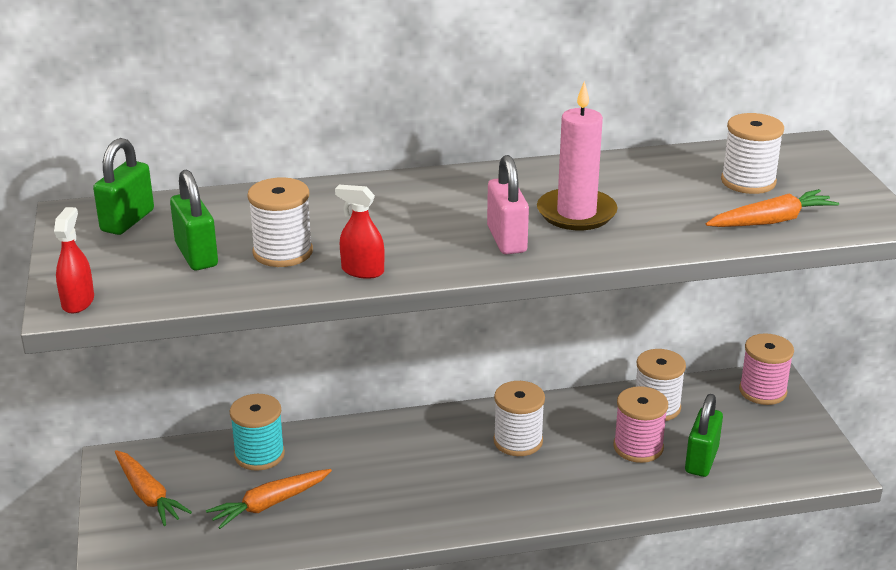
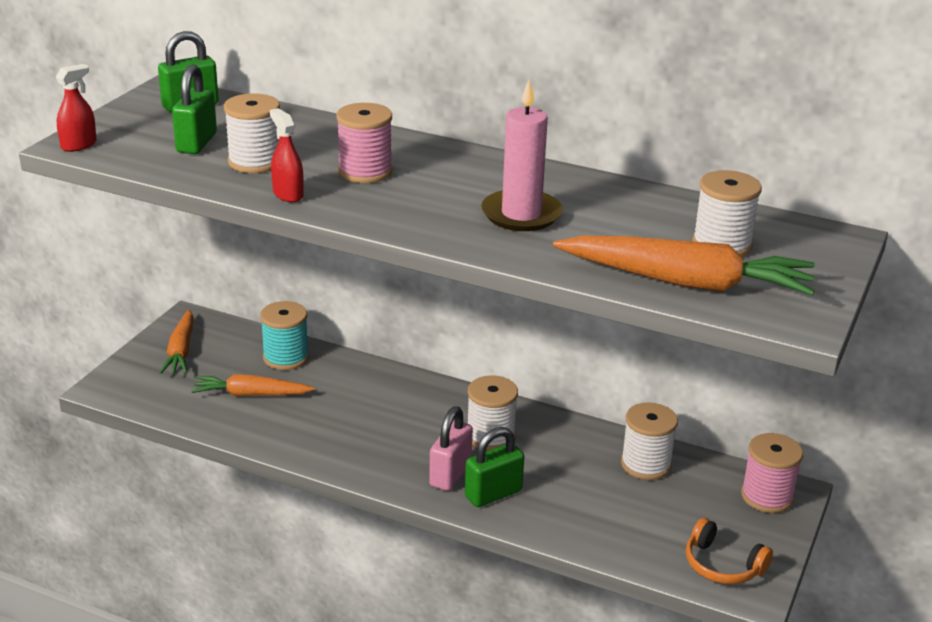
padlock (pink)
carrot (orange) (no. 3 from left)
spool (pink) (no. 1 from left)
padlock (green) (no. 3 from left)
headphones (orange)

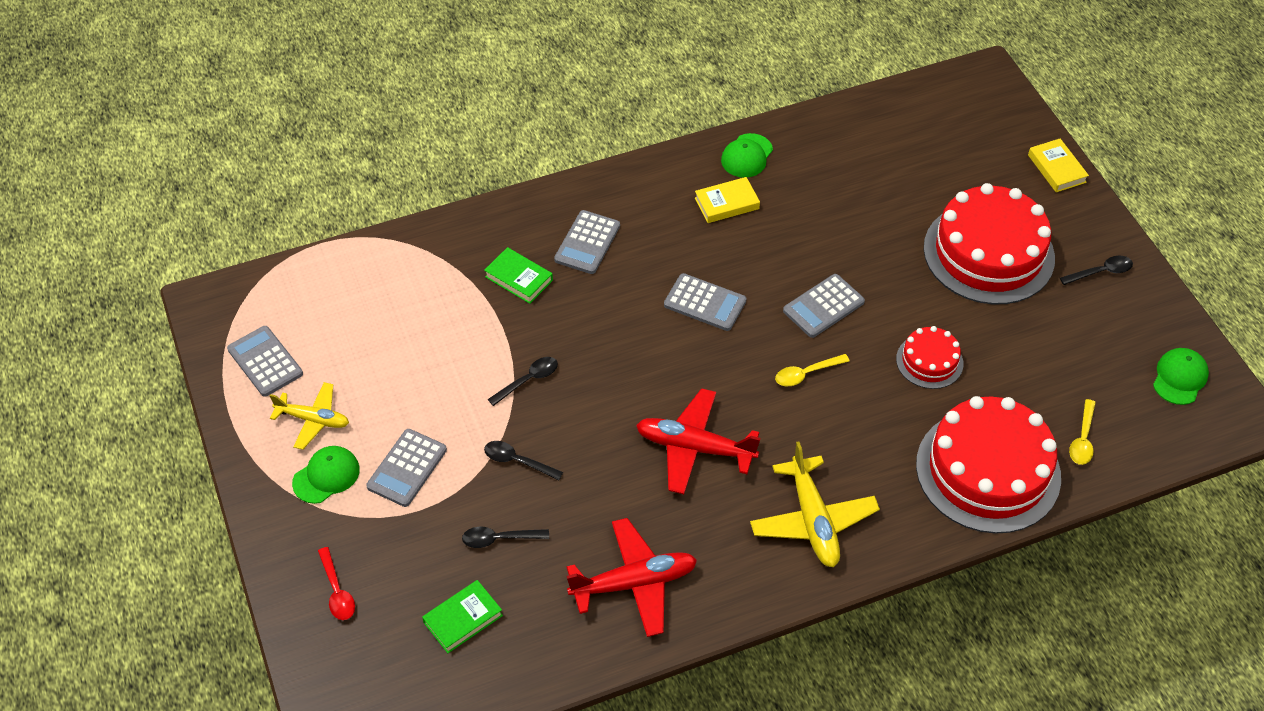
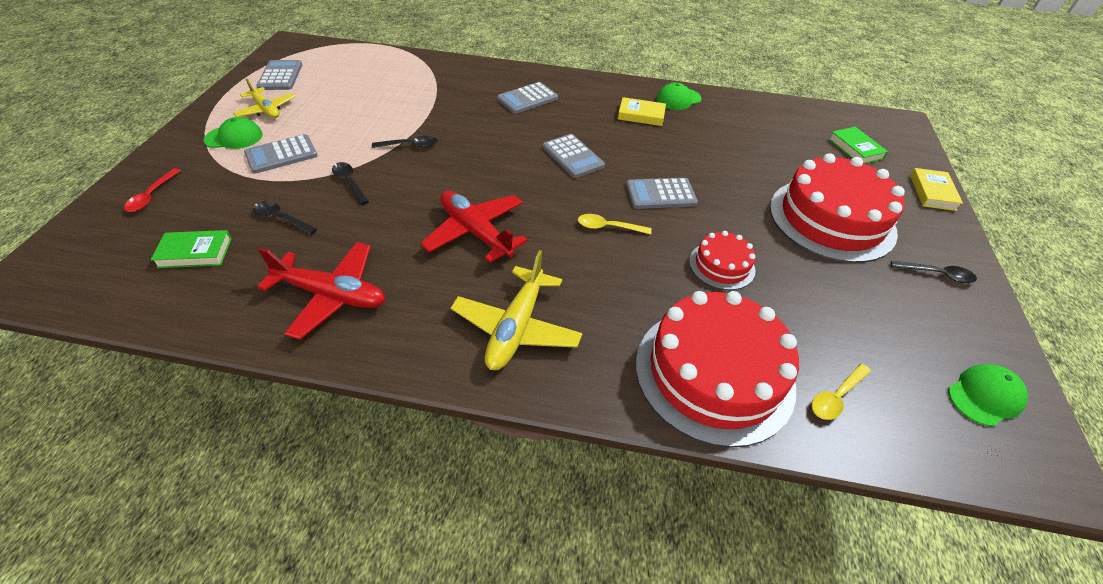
book (green) (no. 2 from left)

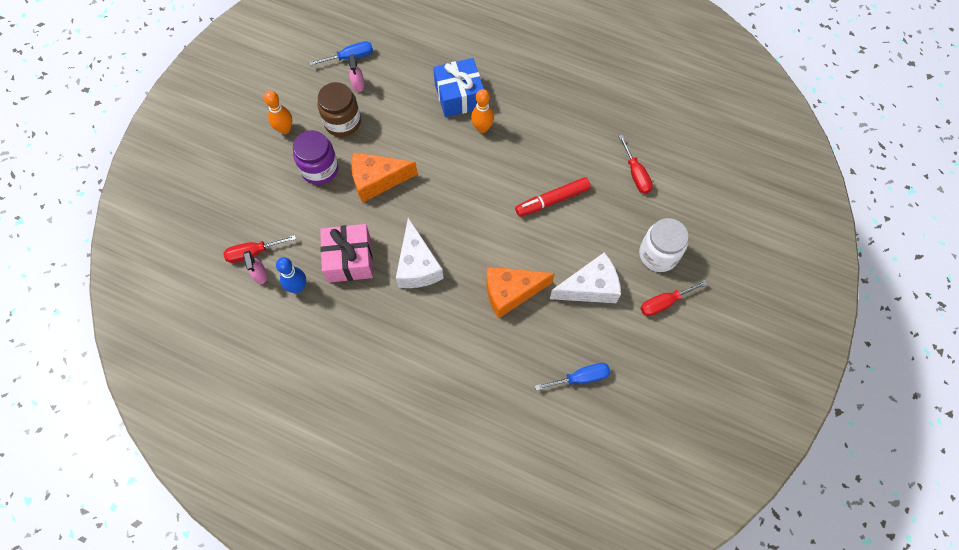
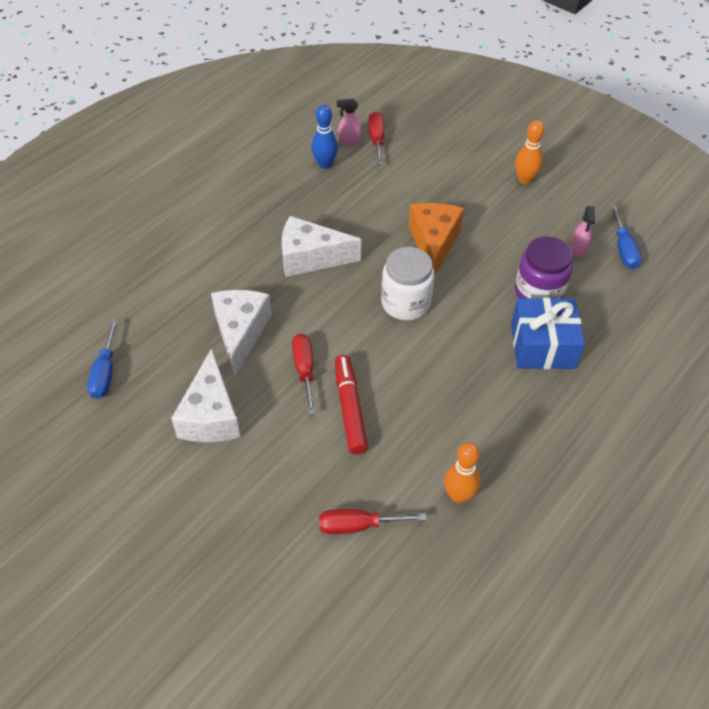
spray bottle (pink) (no. 2 from left)
jar (brown)
bowling pin (orange) (no. 1 from left)
jar (purple)
jar (white)
gift (pink)
cheese (white) (no. 2 from left)
screwdriver (red) (no. 1 from left)

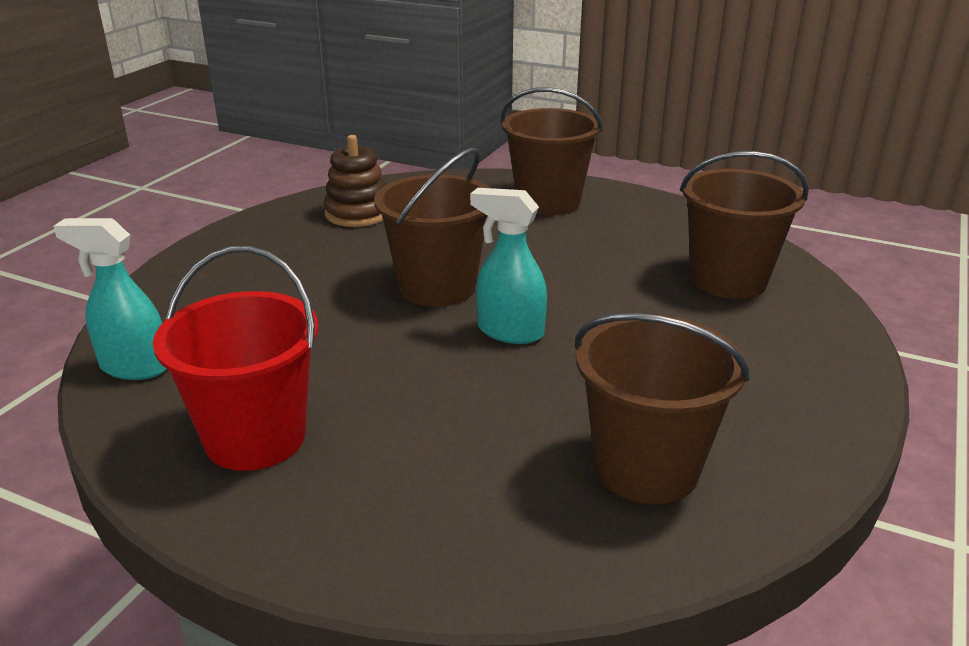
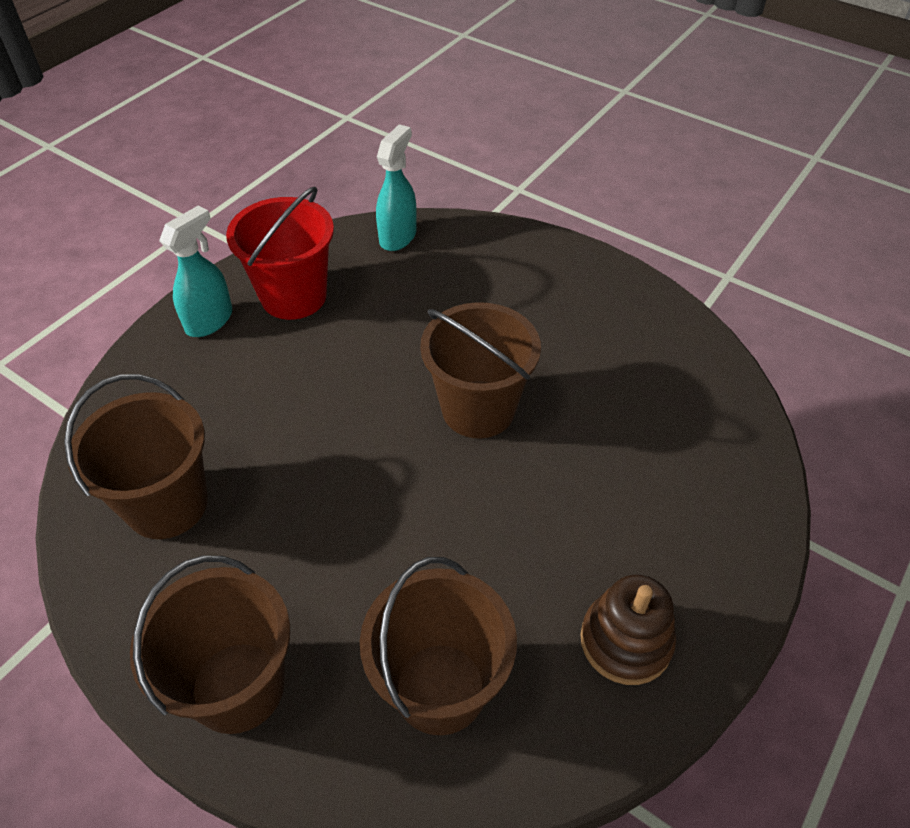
bucket (brown) (no. 2 from left)
stacking toy (brown)
spray bottle (turquoise) (no. 1 from left)

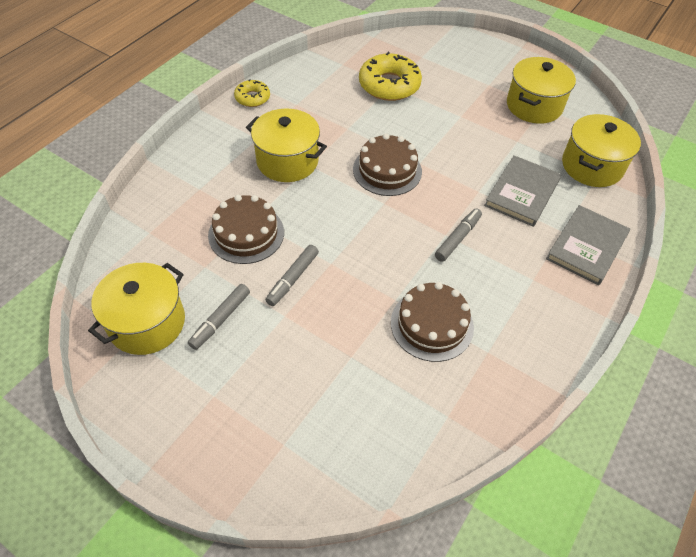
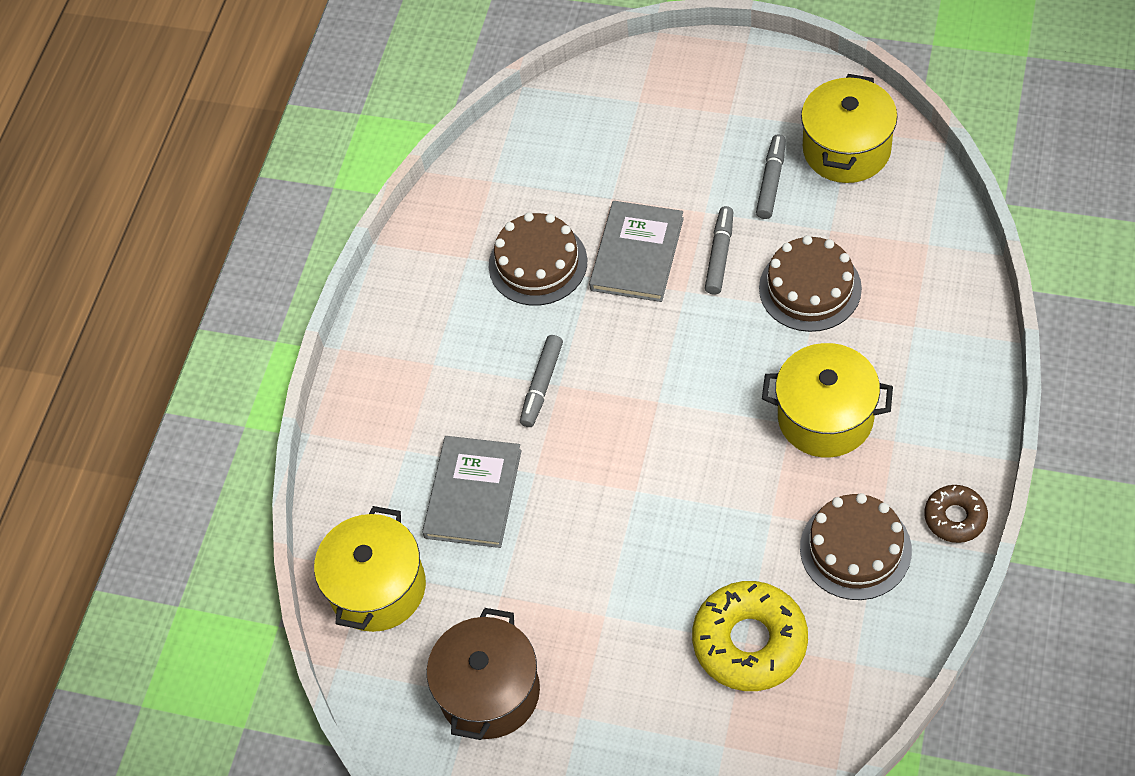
pot (brown)
donut (brown)
cake (brown) (no. 3 from left)
book (grey) (no. 2 from left)

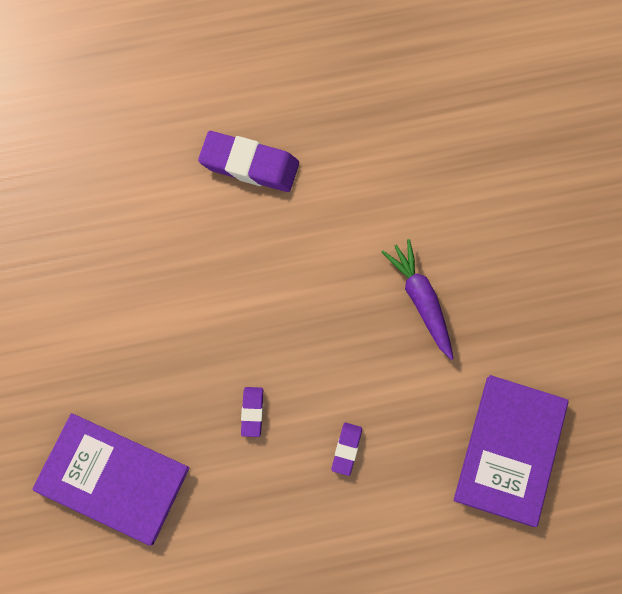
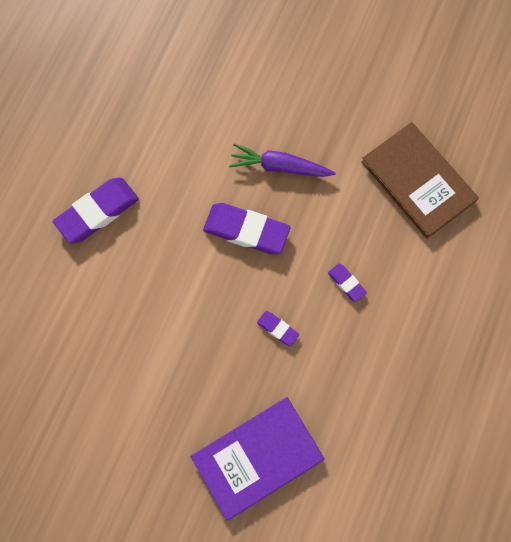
book (brown)
eraser (purple) (no. 2 from left)

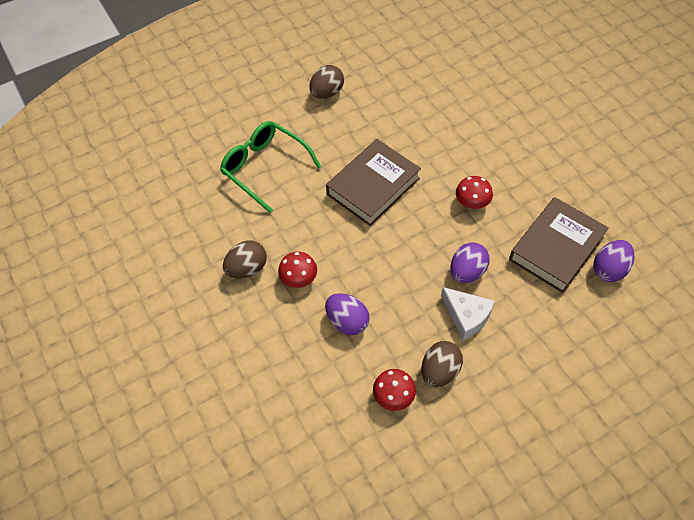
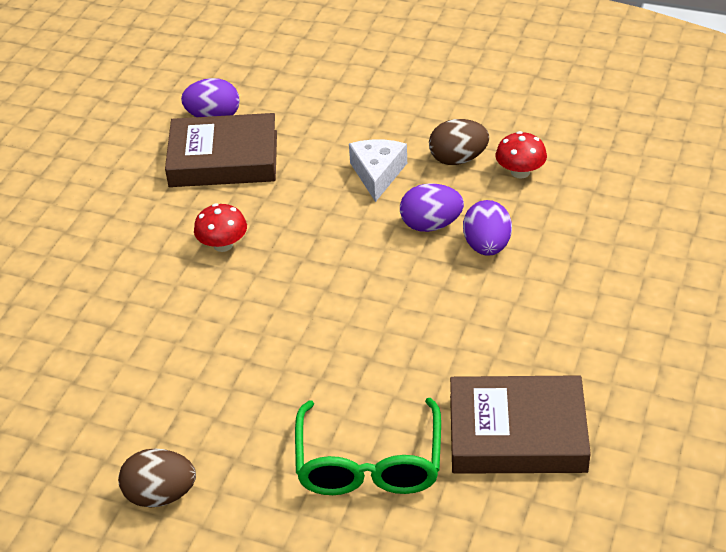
book (brown) (no. 2 from left)
egg (brown) (no. 1 from left in the first image)
egg (purple) (no. 2 from left)
mushroom (red) (no. 1 from left in the first image)

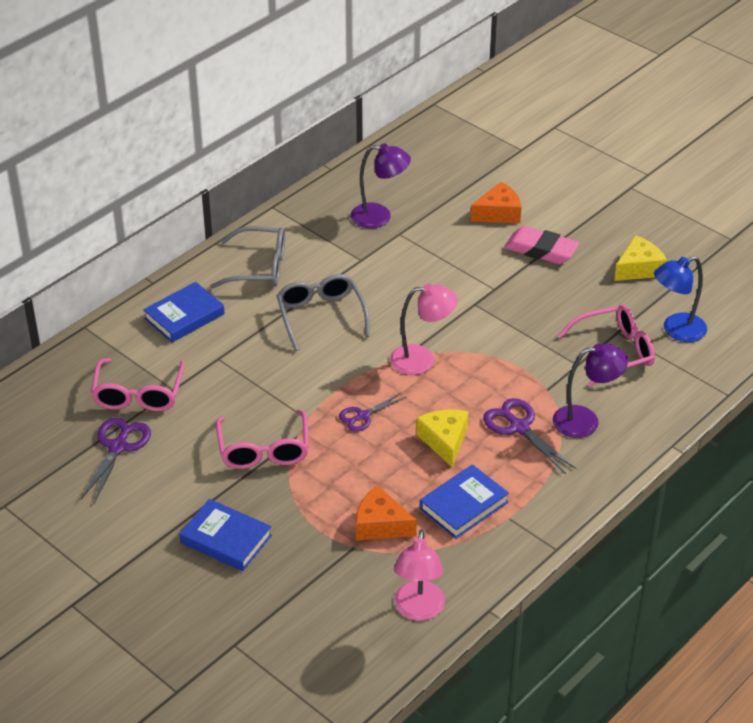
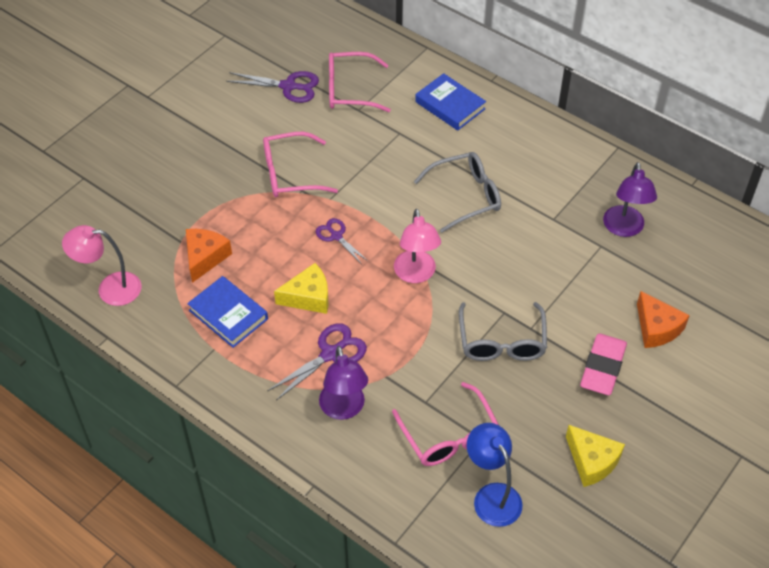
glasses (grey) (no. 2 from left)
book (blue) (no. 2 from left in the first image)

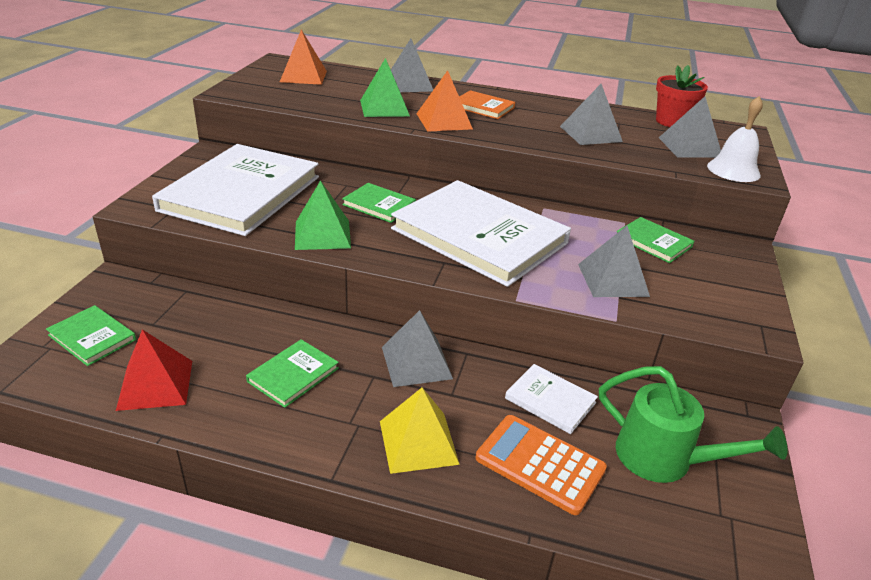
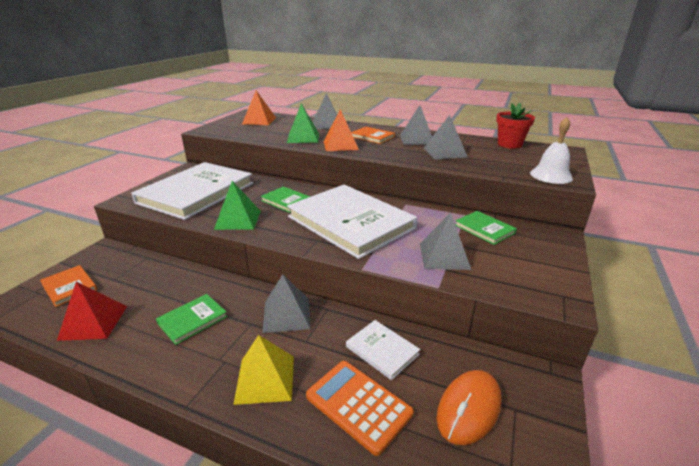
pyramid (grey) (no. 3 from left)
book (orange) (no. 1 from left)
mouse (orange)

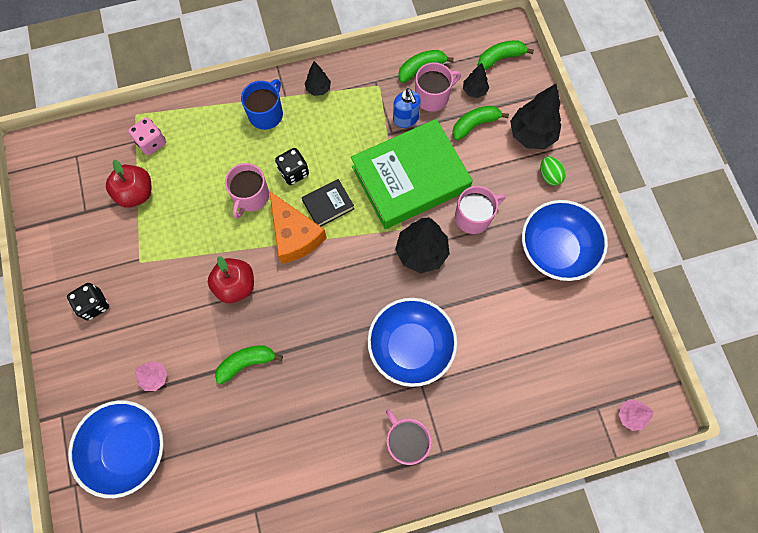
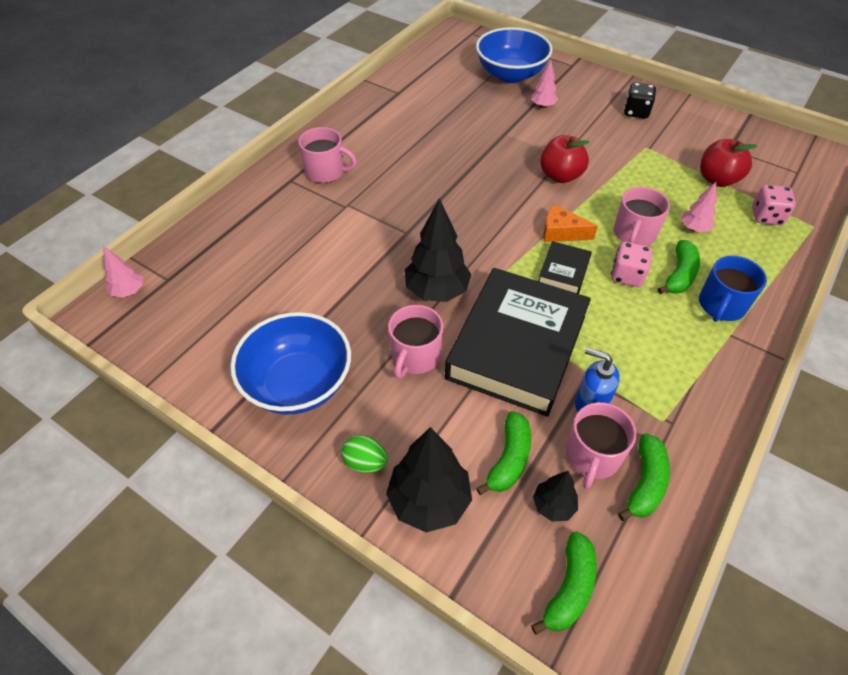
tree (black) (no. 1 from left in the first image)
mug (blue)
book (black) (no. 1 from left)
dice (pink) (no. 1 from left)
mug (pink) (no. 4 from left)
cheese (orange)
bowl (blue) (no. 2 from left in the first image)
banana (green) (no. 4 from left)
tree (pink) (no. 3 from left)

